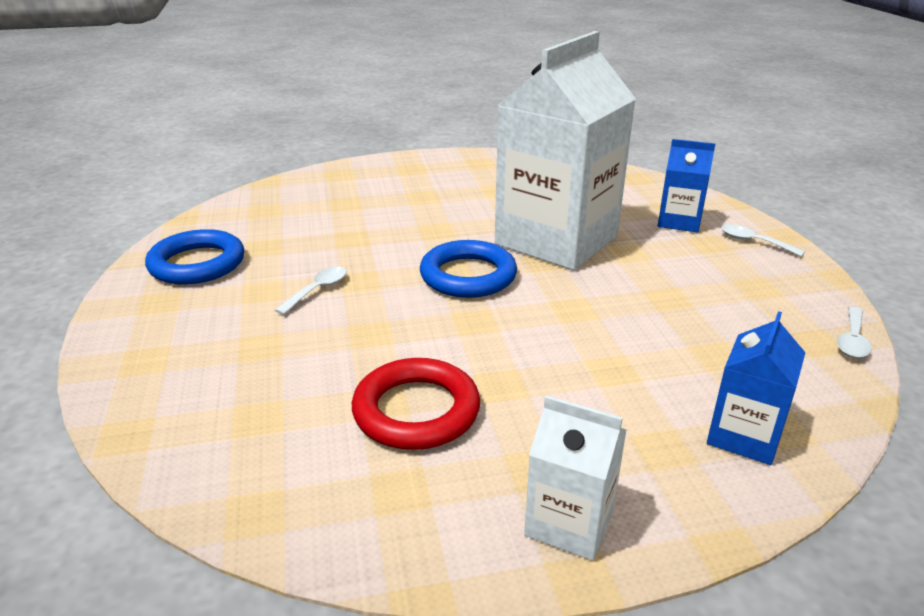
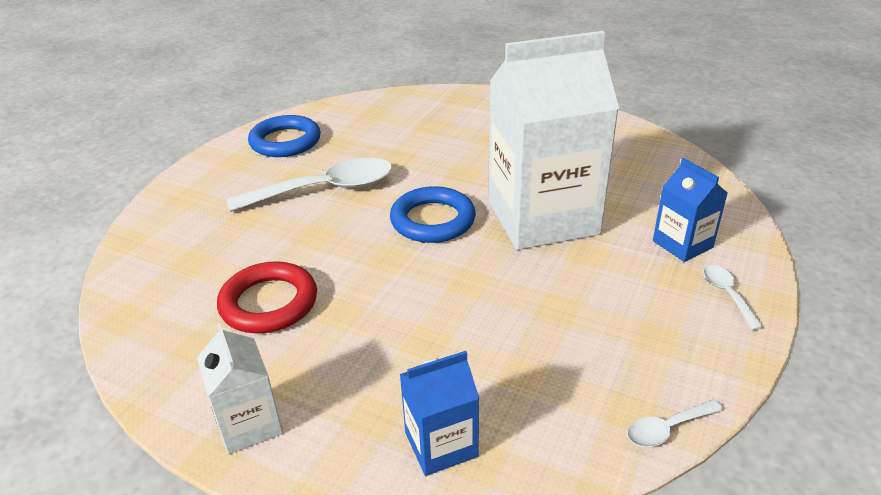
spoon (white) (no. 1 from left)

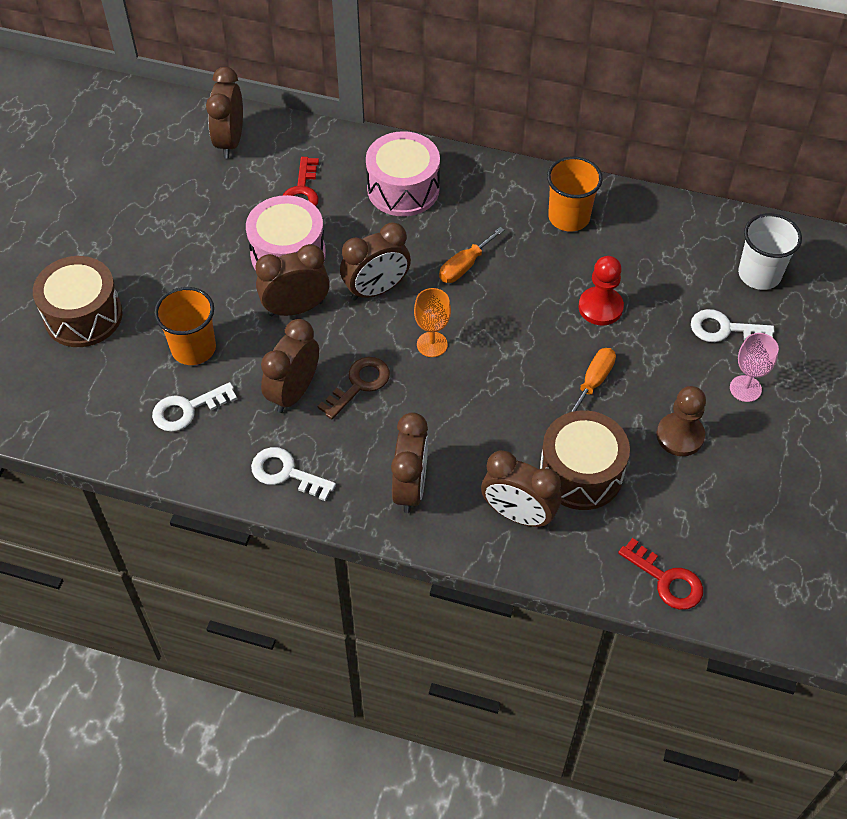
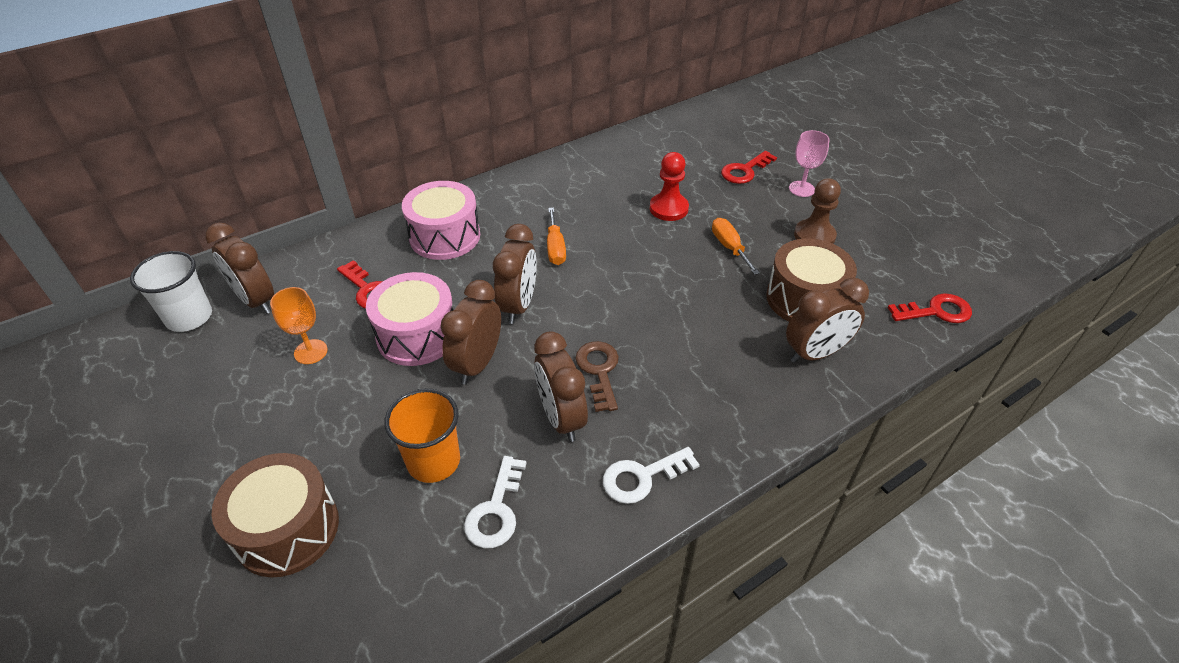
cup (orange) (no. 2 from left in the first image)
cup (white)
goblet (orange)
key (red) (no. 2 from left)
clock (brown) (no. 5 from left in the first image)

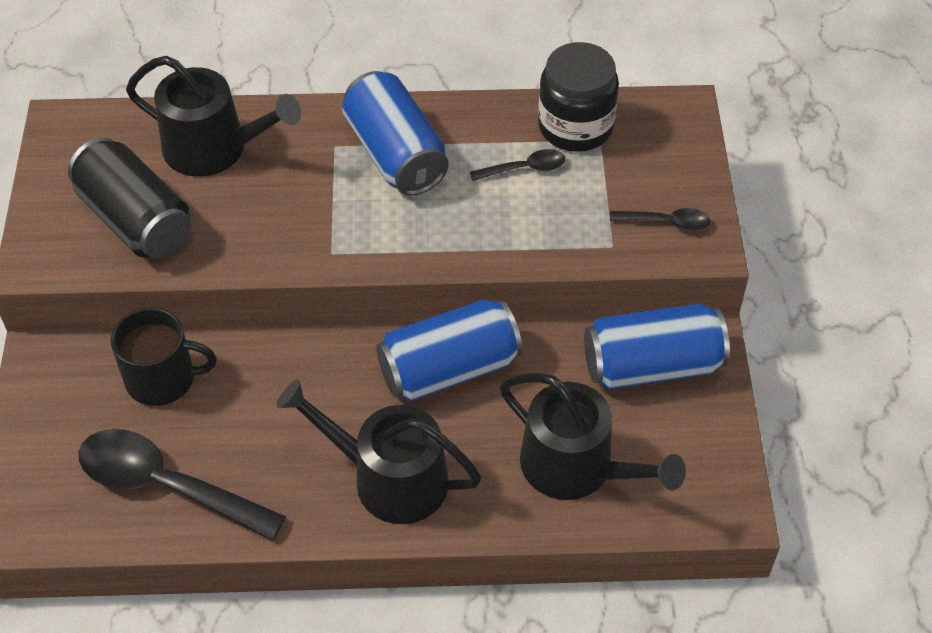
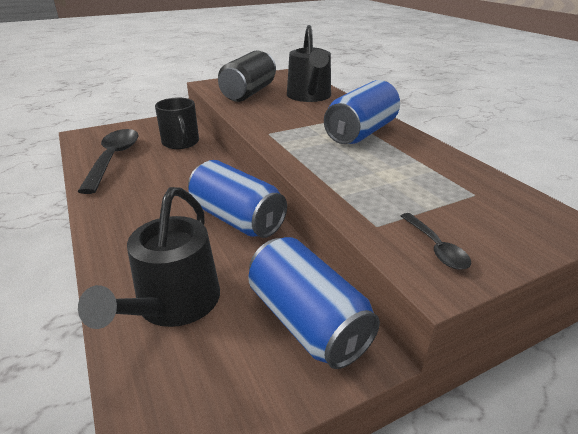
jar (black)
spoon (black) (no. 2 from left in the first image)
watering can (black) (no. 2 from left in the first image)

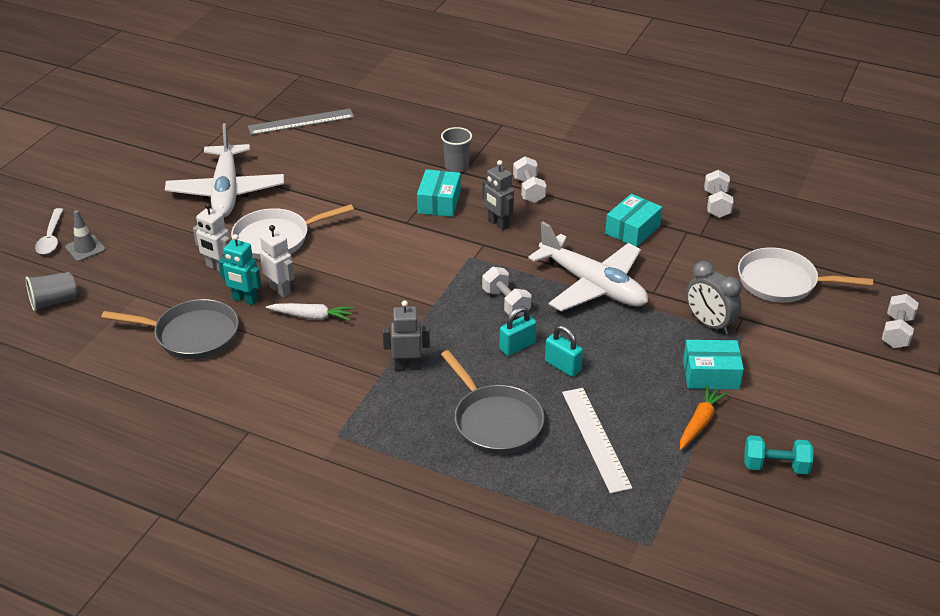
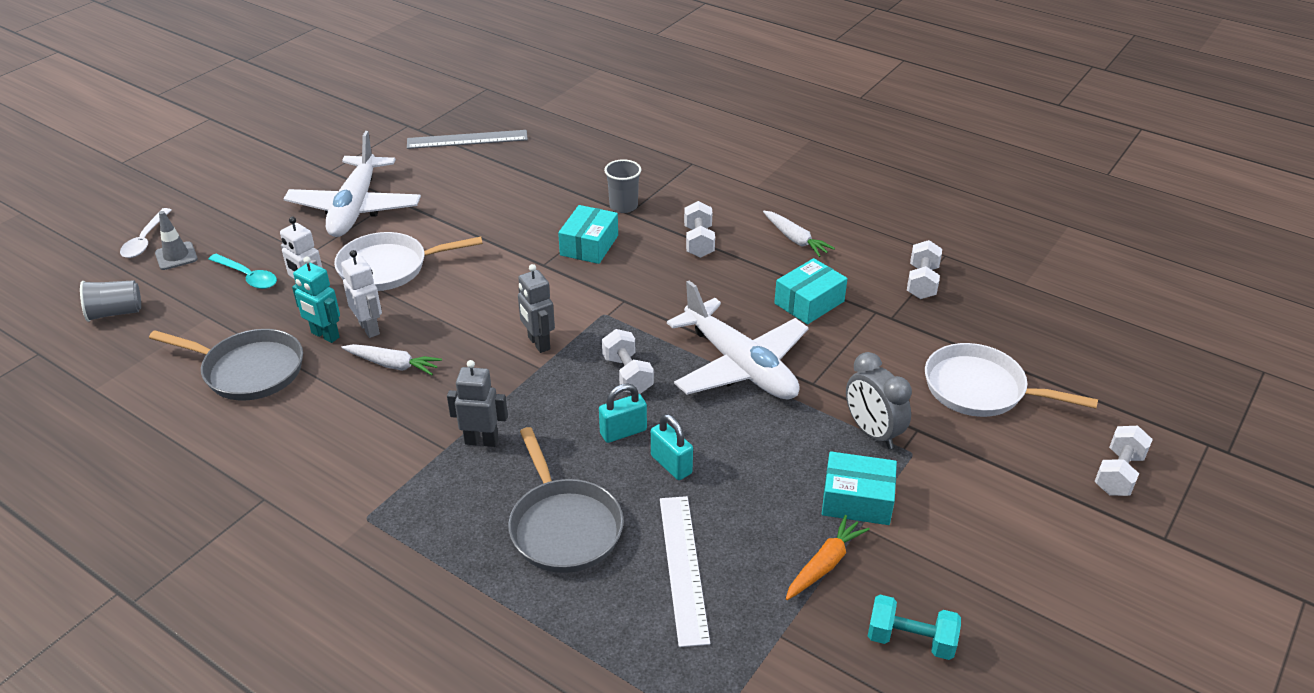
robot (grey) (no. 2 from left)
carrot (white) (no. 2 from left)
spoon (turquoise)

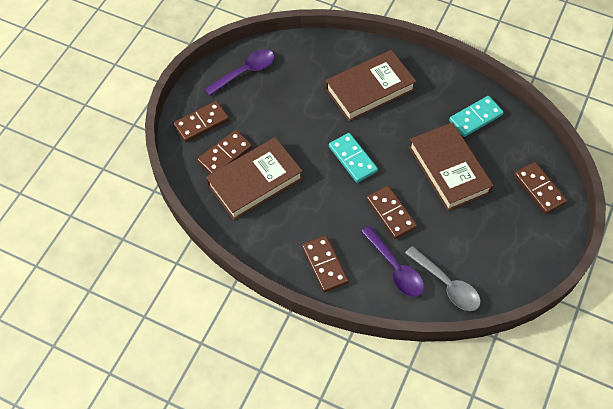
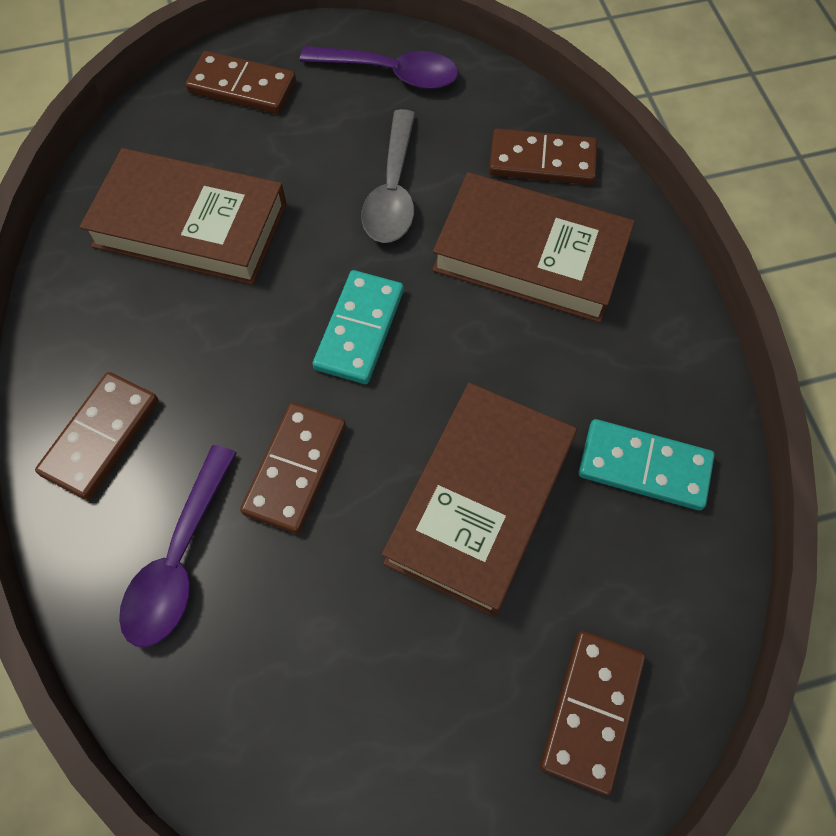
domino (brown) (no. 4 from left)
spoon (grey)

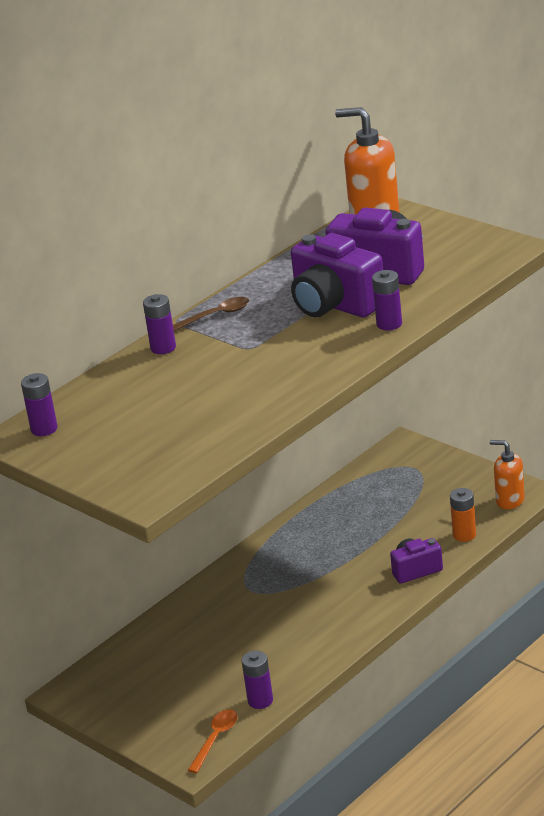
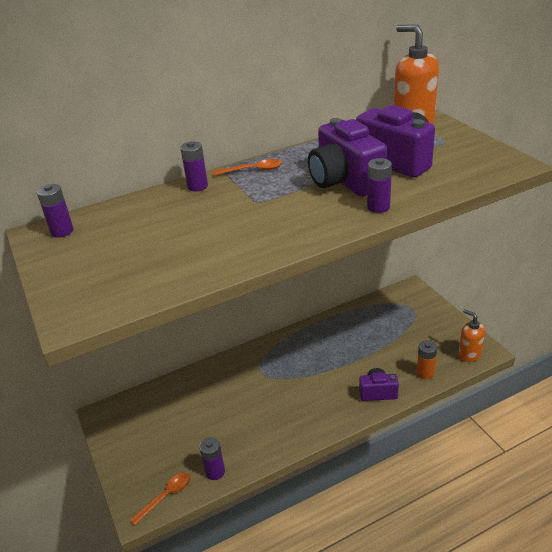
spoon (orange) (no. 2 from left)

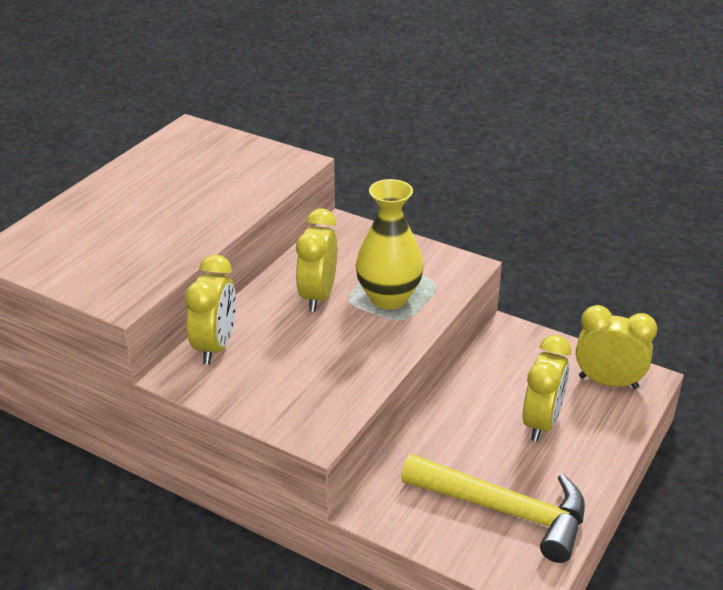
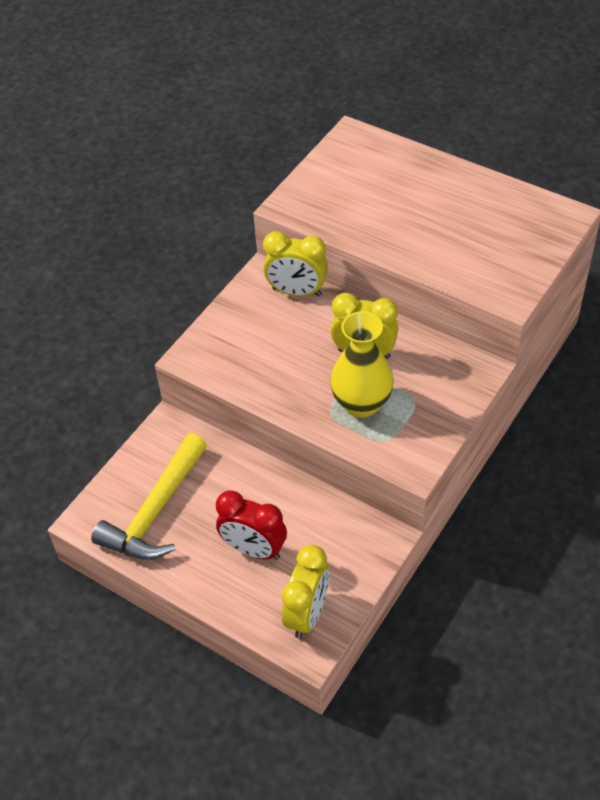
clock (red)

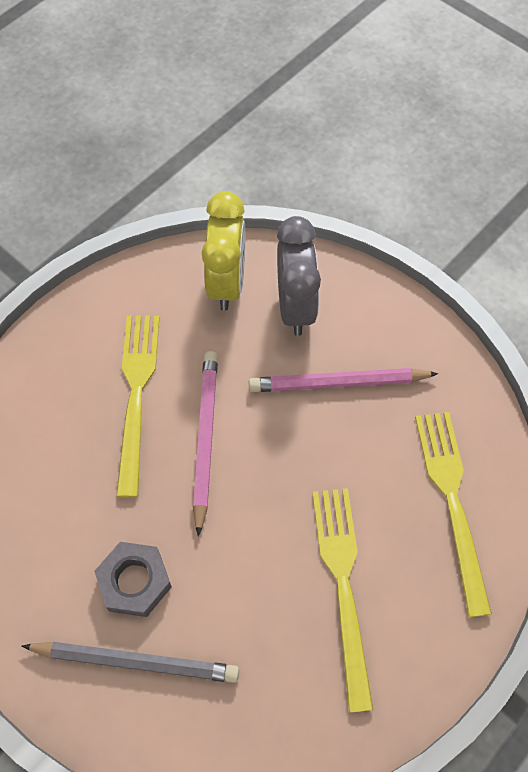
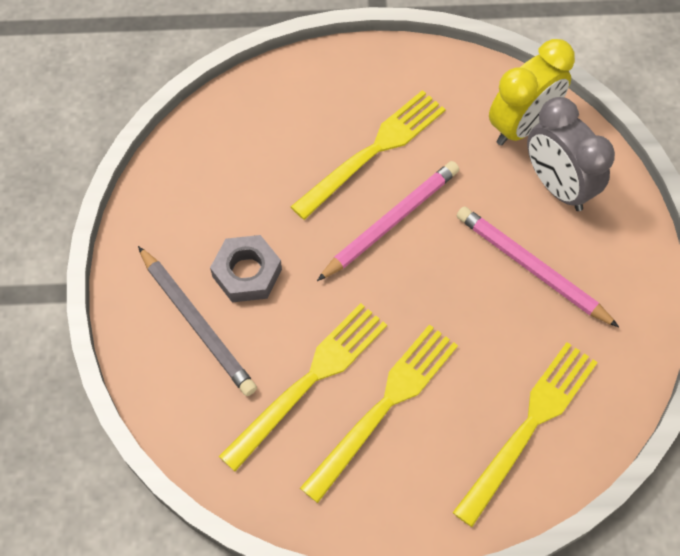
clock (grey)
fork (yellow) (no. 1 from left)

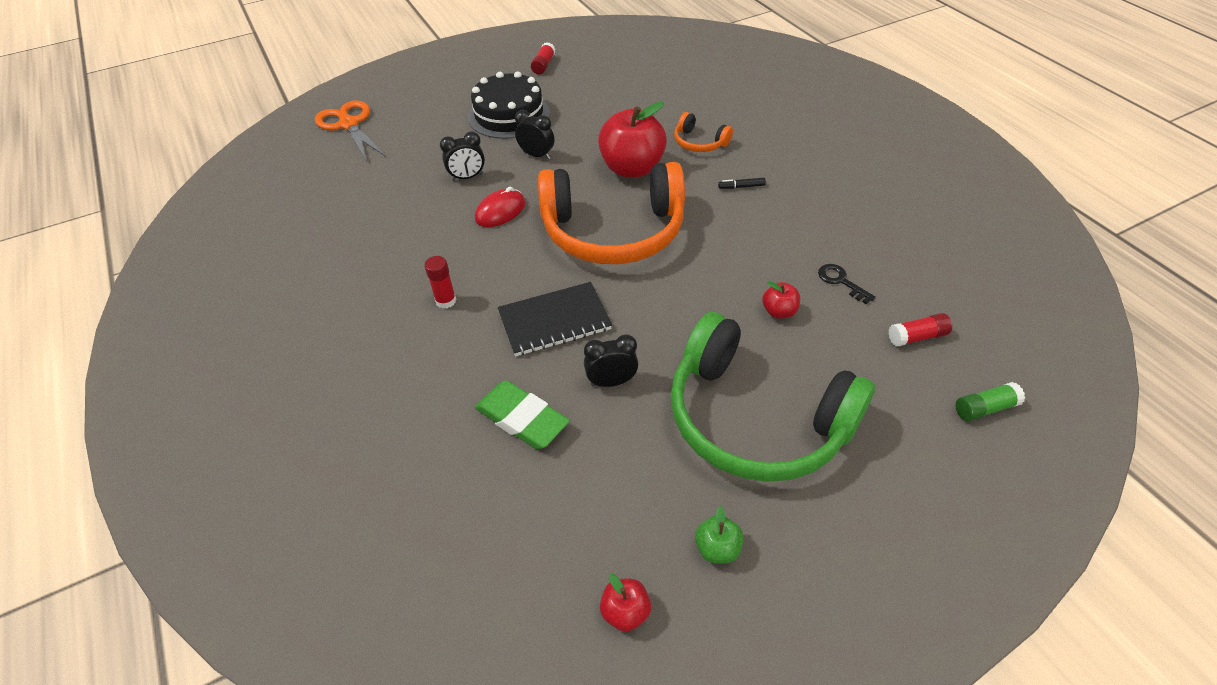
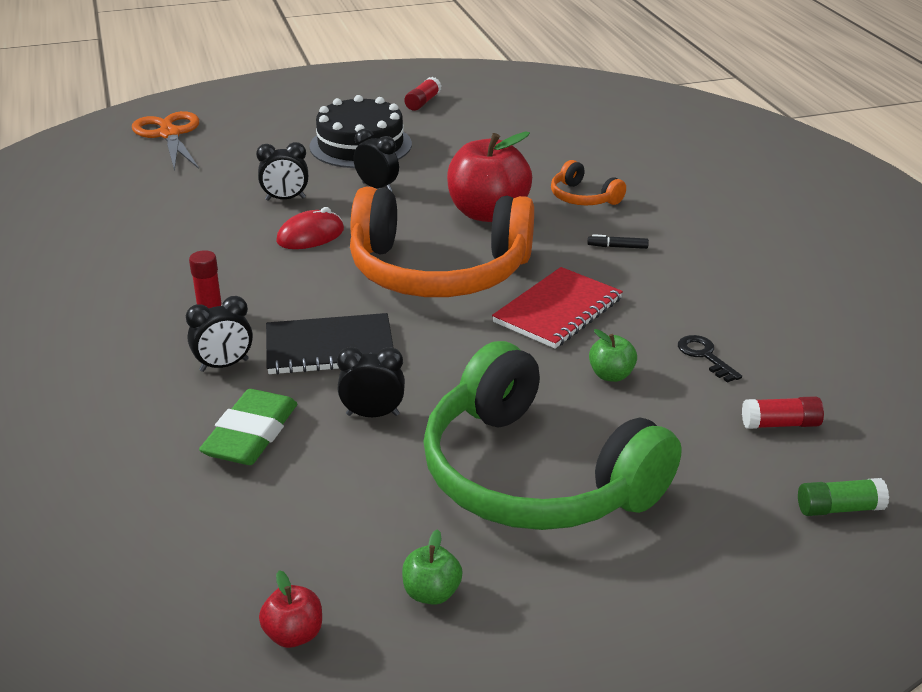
apple (green) (no. 2 from left)
eraser (green)
notebook (red)
clock (black) (no. 1 from left)

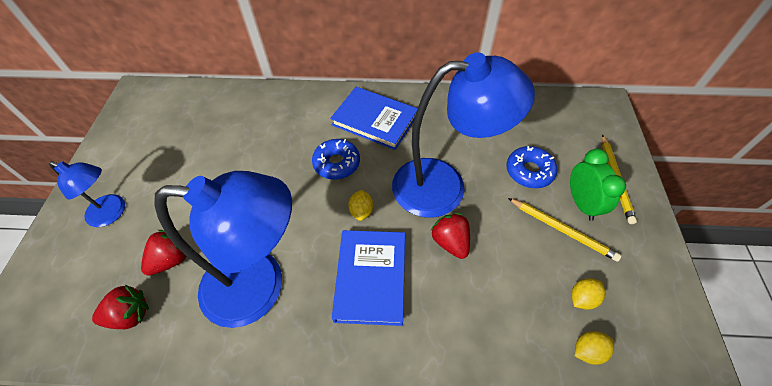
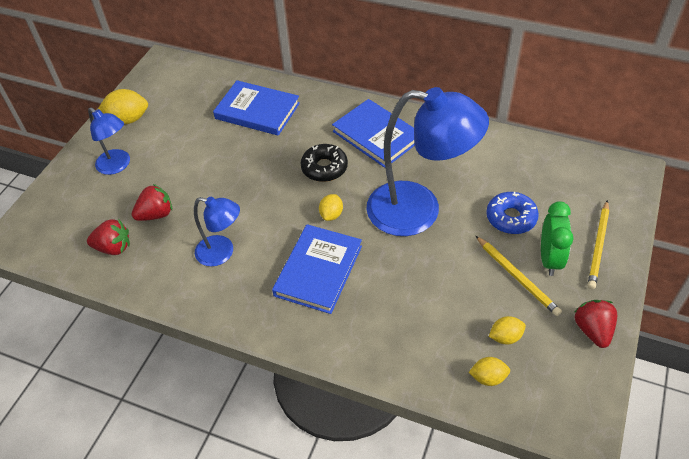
donut (black)
lamp (blue) (no. 2 from left)
strawberry (red) (no. 3 from left)
book (blue) (no. 1 from left)
lemon (yellow) (no. 1 from left)

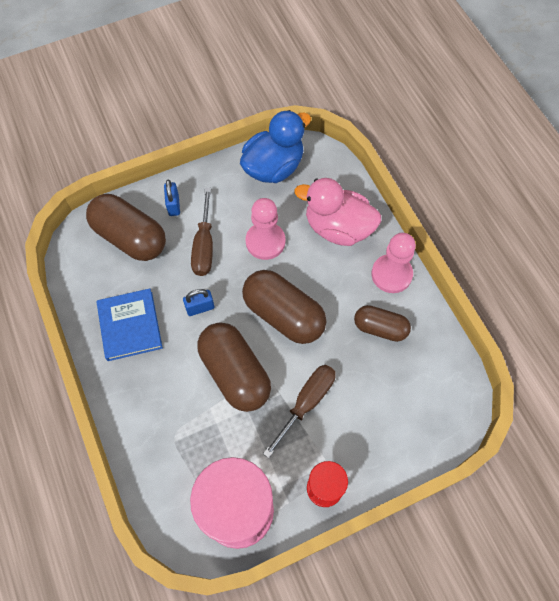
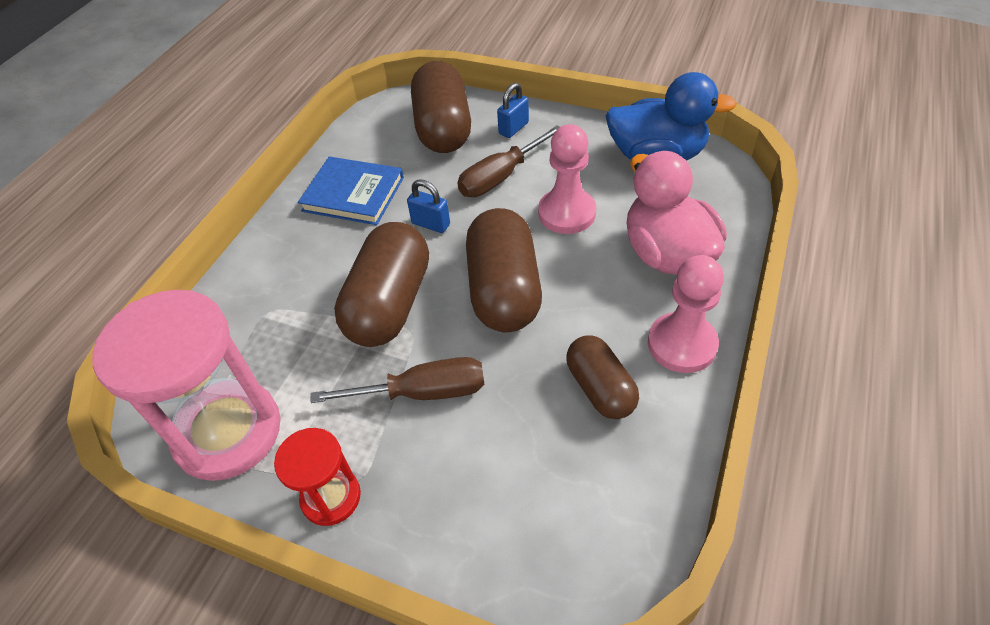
book (blue)

